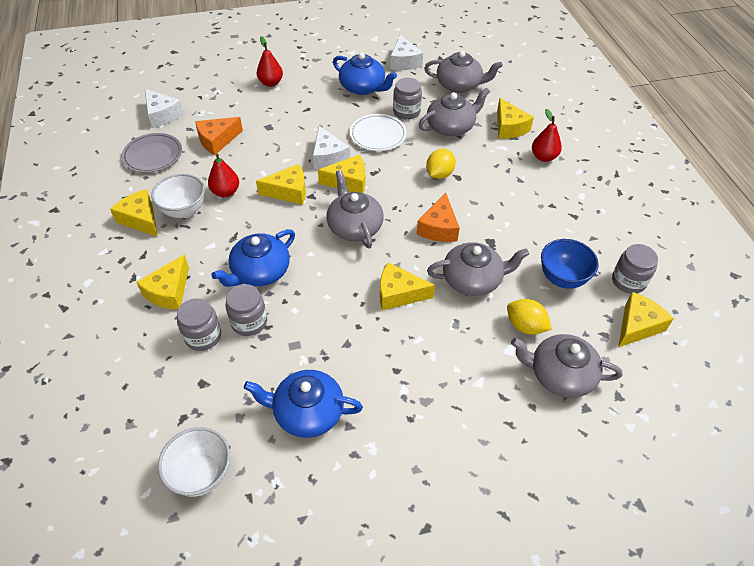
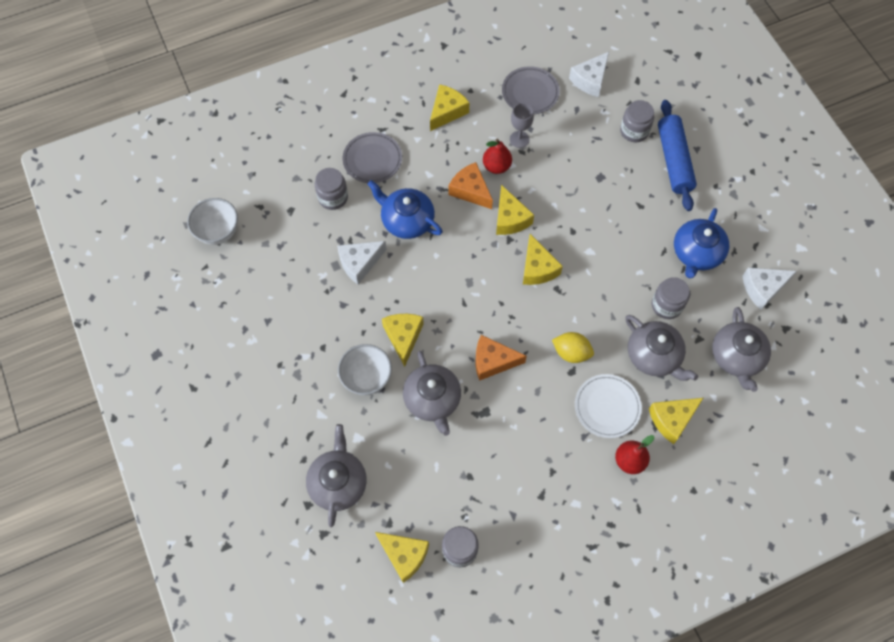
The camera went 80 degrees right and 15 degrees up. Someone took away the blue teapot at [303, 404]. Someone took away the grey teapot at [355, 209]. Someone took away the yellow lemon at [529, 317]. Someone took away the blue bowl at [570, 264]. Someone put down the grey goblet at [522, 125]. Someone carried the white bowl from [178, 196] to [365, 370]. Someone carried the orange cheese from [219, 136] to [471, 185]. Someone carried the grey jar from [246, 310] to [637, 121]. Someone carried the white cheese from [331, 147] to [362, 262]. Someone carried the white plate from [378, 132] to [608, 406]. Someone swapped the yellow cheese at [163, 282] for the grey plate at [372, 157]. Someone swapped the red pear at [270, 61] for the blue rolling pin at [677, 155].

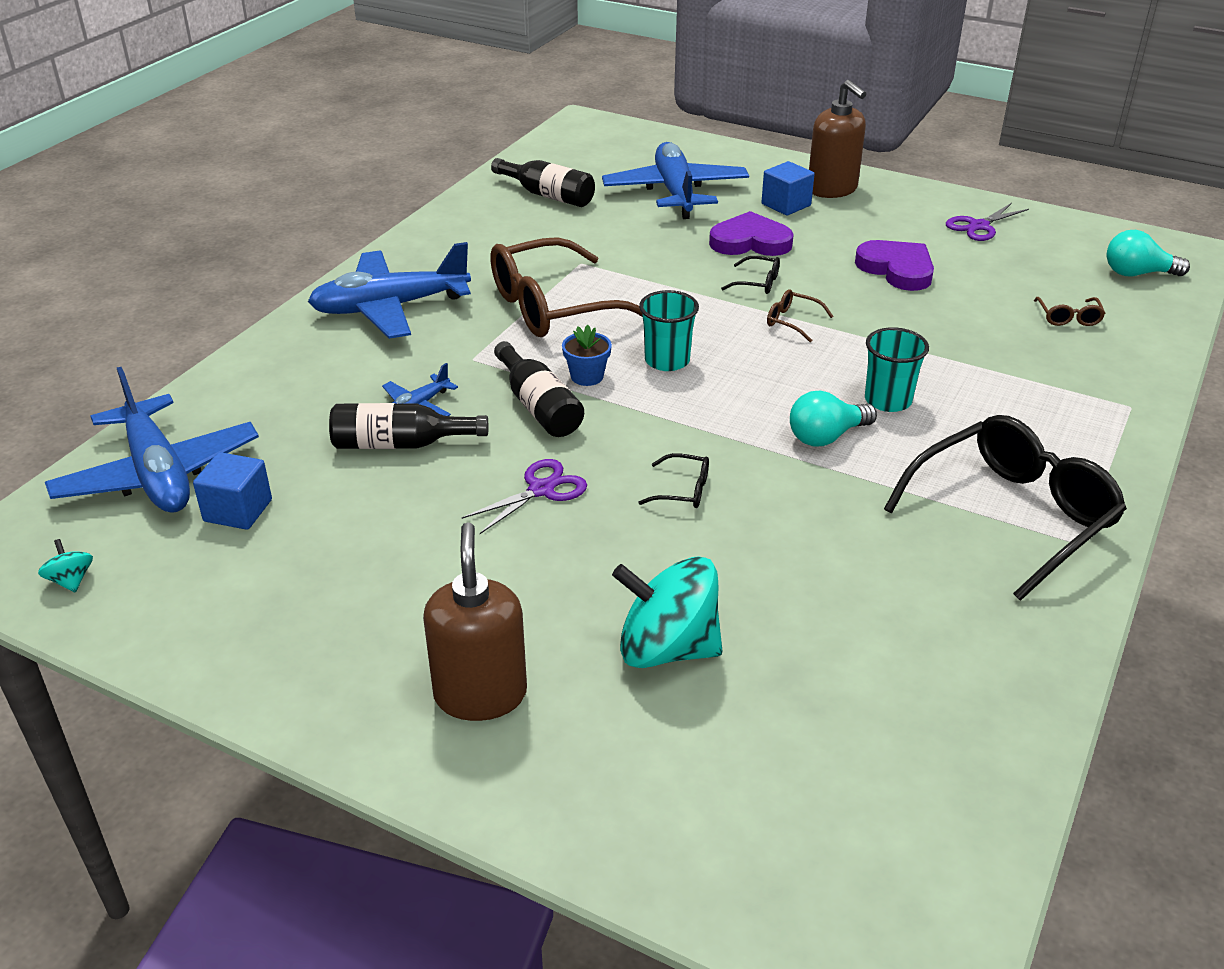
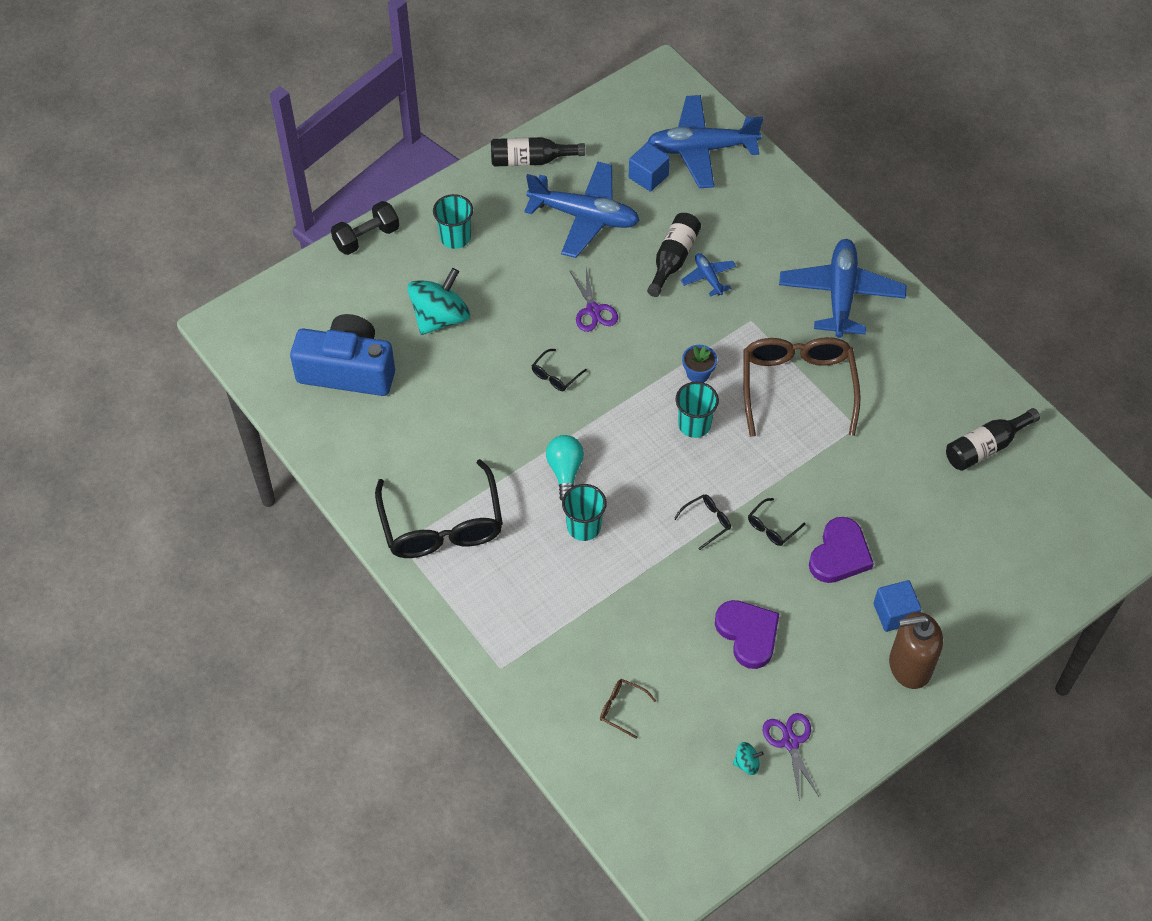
The camera went 115 degrees right and 20 degrees up. Someone took away the turquoise light bulb at [1148, 253]. Someone put down the blue camera at [342, 355]. Someone put down the black dumbbell at [365, 228]. Someone carried the turquoise spinning top from [65, 565] to [748, 758]. Someone carried the black bottle from [539, 389] to [538, 152]. Someone carried the blue plane from [675, 180] to [582, 210]. Someone swapped the brown soap dispenser at [475, 621] for the turquoise cup at [453, 221]. Someone repainted the brown glasses at [800, 315], which became the black glasses at [702, 522]. Someone rotated the purple heart at [894, 265] by 105 degrees counterclockwise.

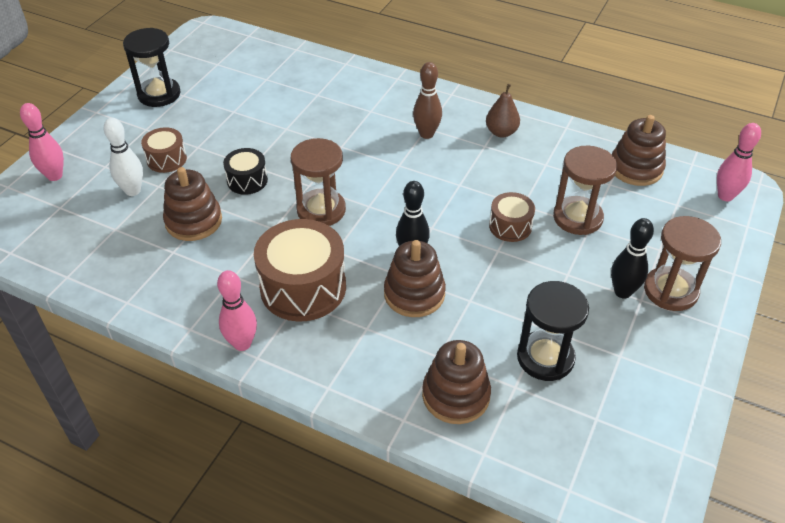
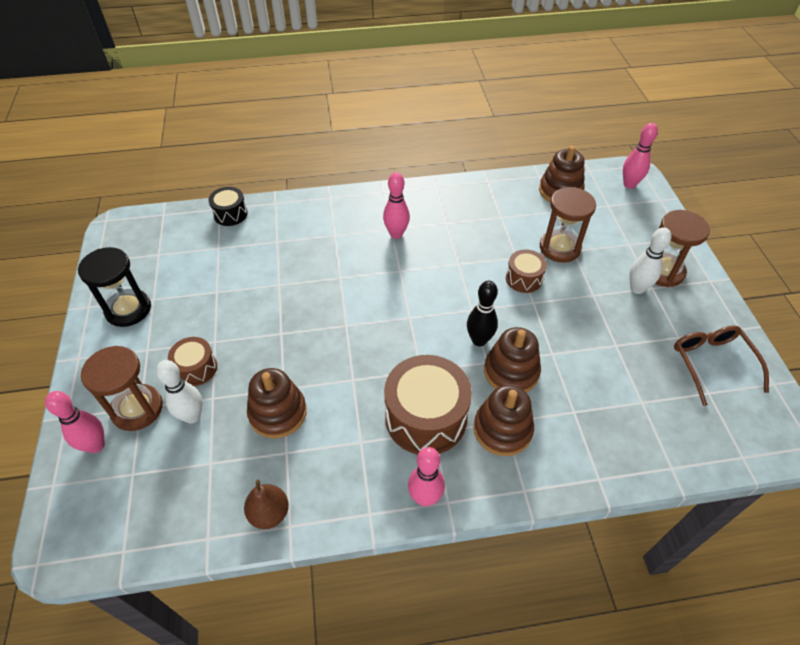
The camera went 35 degrees left and 5 degrees up. Someone took away the black hourglass at [553, 331]. Someone put down the brown glasses at [721, 365]. Someone carried the black drum from [245, 171] to [228, 206]. Someone carried the brown hourglass from [318, 182] to [122, 388]. Someone carried the brown stacking toy from [456, 382] to [504, 420]. Someone carried the brown pear from [503, 111] to [266, 504]. Someone repainted the brown bowling pin at [427, 100], which became the pink bowling pin at [396, 205]. Someone repainted the black bowling pin at [632, 258], which became the white bowling pin at [650, 260].

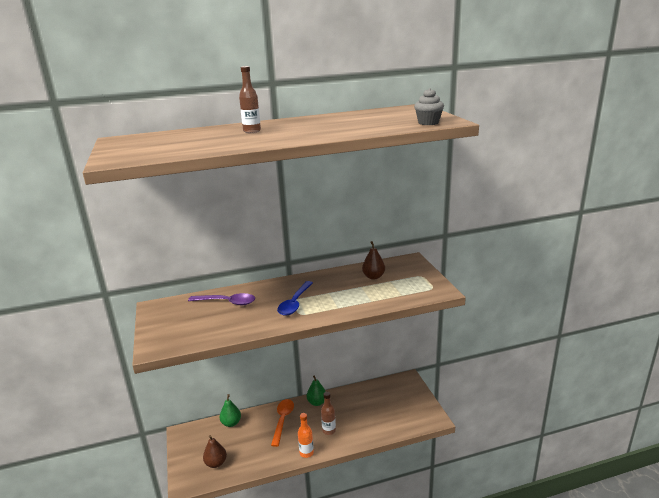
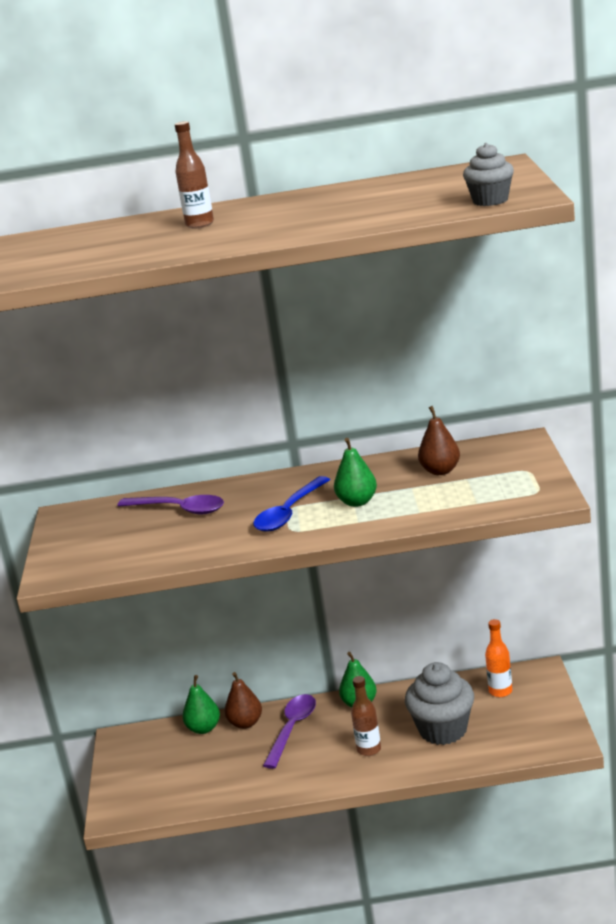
The camera went 15 degrees right and 0 degrees up. Someone put down the green pear at [355, 472]. Someone put down the grey cupcake at [439, 703]. Someone carried the brown pear from [215, 451] to [243, 700]. Someone carried the orange bottle from [306, 435] to [498, 658]. Someone repainted the orange spoon at [282, 423], which became the purple spoon at [289, 731].

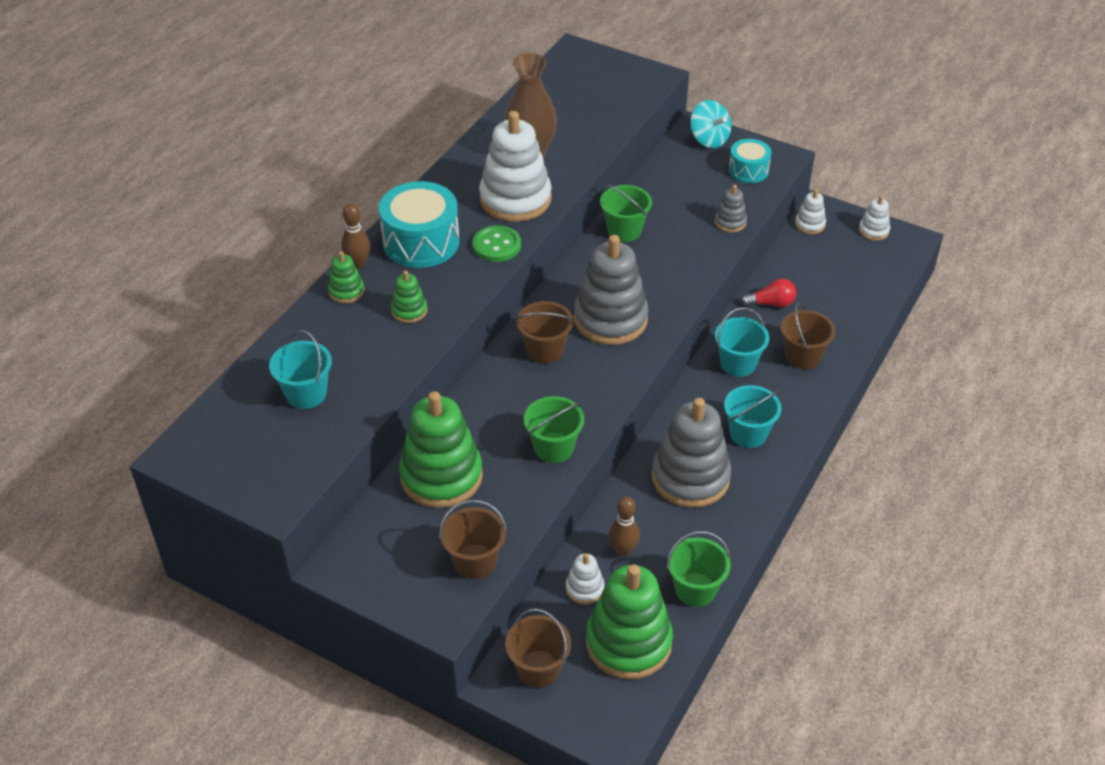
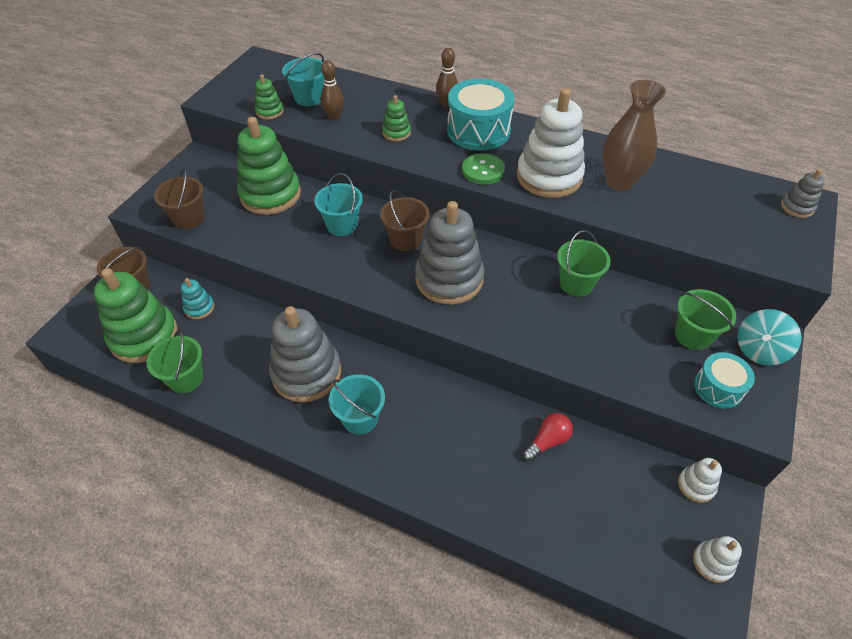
The camera went 85 degrees right and 5 degrees up. Someone took away the brown bucket at [808, 335]. Someone carried the green stacking toy from [346, 277] to [269, 97]. Someone carried the green bucket from [554, 429] to [705, 319]. Someone carried the brown bowling pin from [624, 526] to [332, 90]. Someone carried the grey stacking toy from [731, 208] to [803, 193]. Someone carried the turquoise bucket from [742, 342] to [338, 204]. Someone repainted the white stacking toy at [585, 578], which became the turquoise stacking toy at [197, 298]. Someone rotated the red light bulb at [768, 293] by 120 degrees counterclockwise.

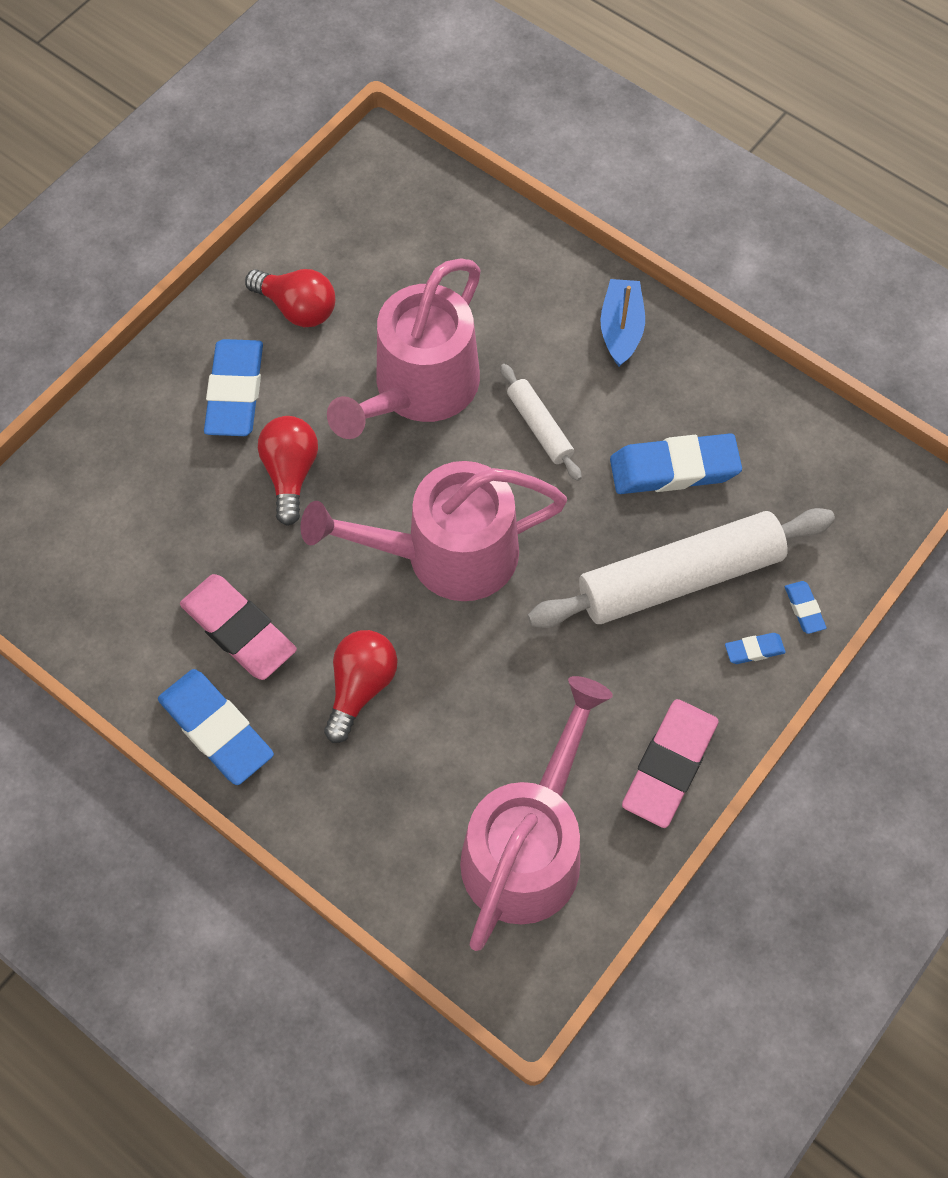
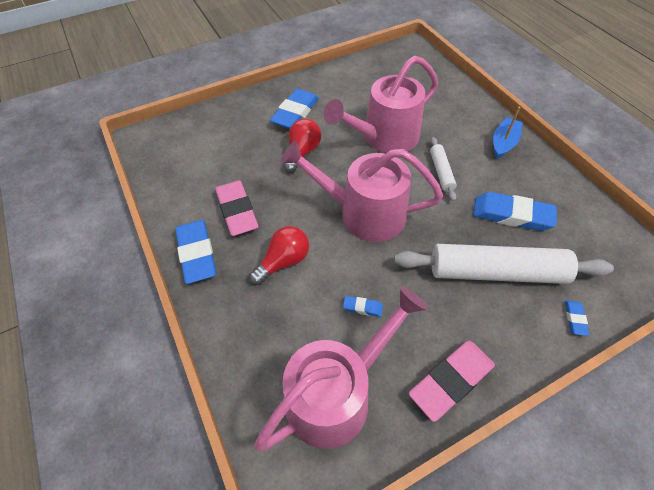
The camera went 25 degrees right and 10 degrees down. Someone took away the red light bulb at [290, 298]. Someone carried the blue eraser from [755, 648] to [363, 306].

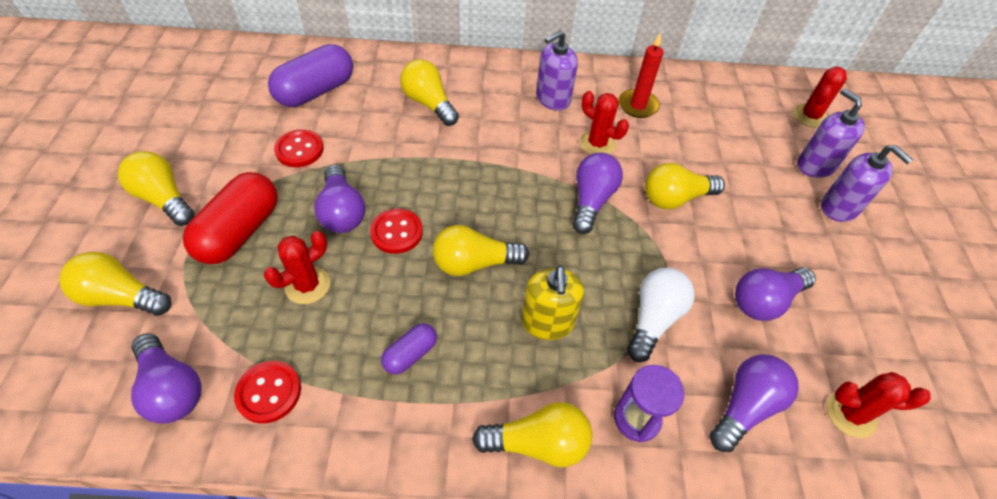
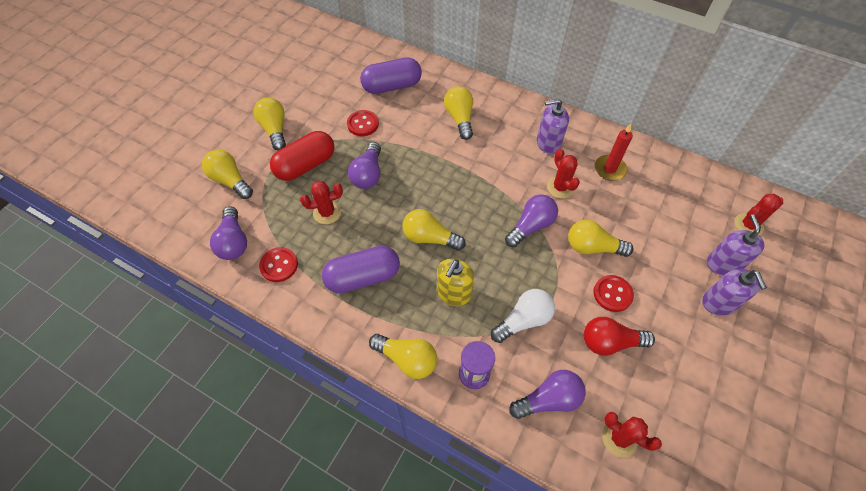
The camera went 30 degrees right and 5 degrees up. Someone carried the red button from [396, 231] to [613, 293]. Someone repainted the purple light bulb at [775, 294], which became the red light bulb at [619, 336]. Someone scaled the purple capsule at [409, 349] by 1.94.

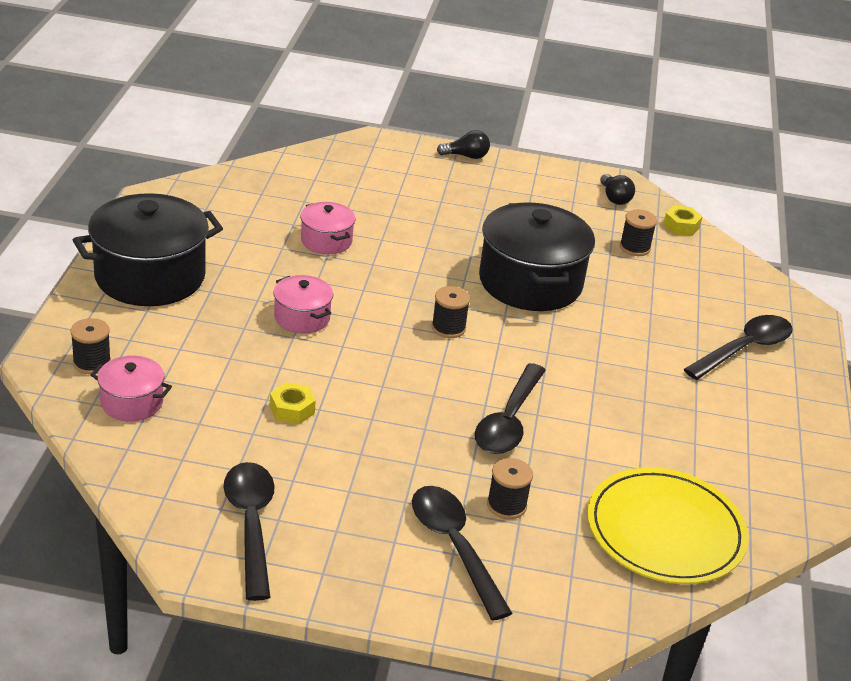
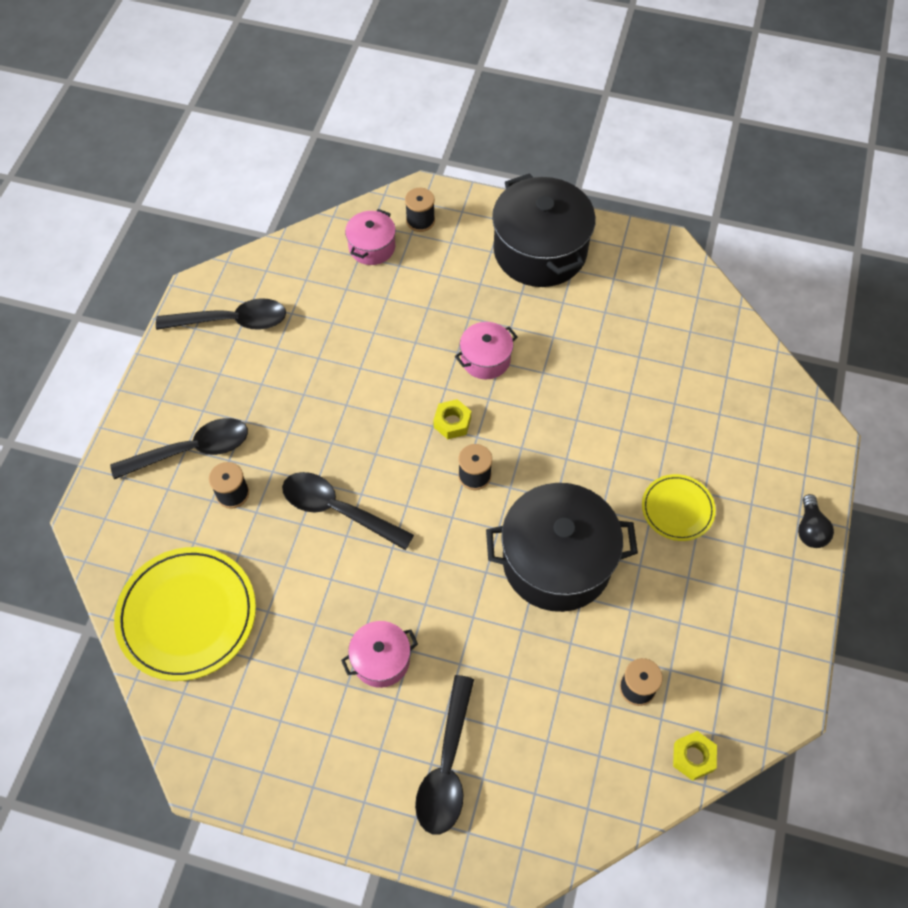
The camera went 100 degrees right and 25 degrees up. Someone took away the black light bulb at [617, 189]. Someone put down the yellow plate at [679, 507]. Someone carried the yellow nut from [293, 403] to [452, 419]. Someone carried the pink pot from [327, 228] to [379, 654]. Someone rotated the black spoon at [738, 347] by 45 degrees clockwise.

